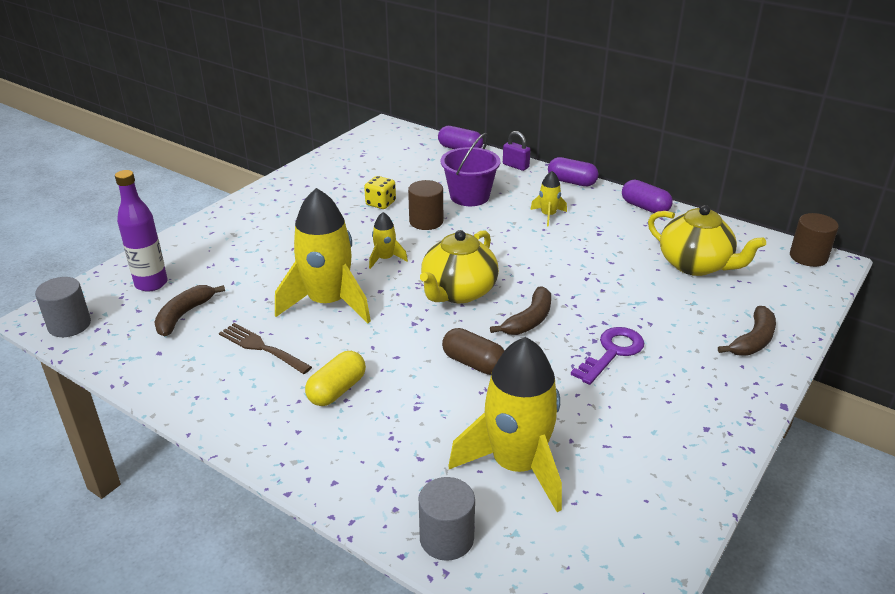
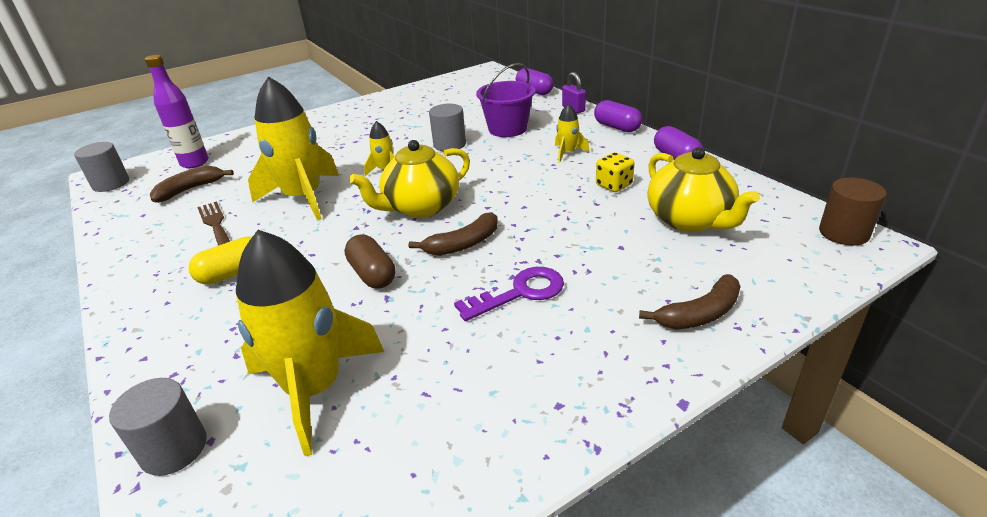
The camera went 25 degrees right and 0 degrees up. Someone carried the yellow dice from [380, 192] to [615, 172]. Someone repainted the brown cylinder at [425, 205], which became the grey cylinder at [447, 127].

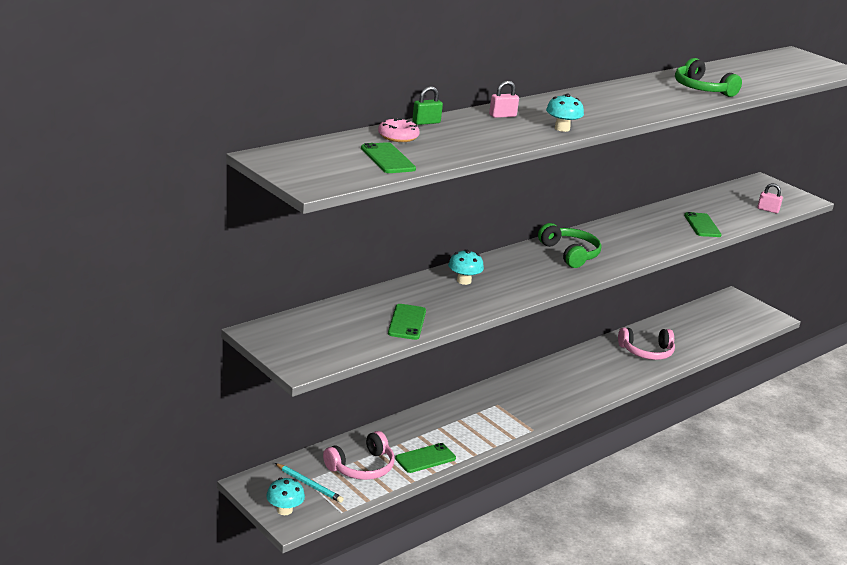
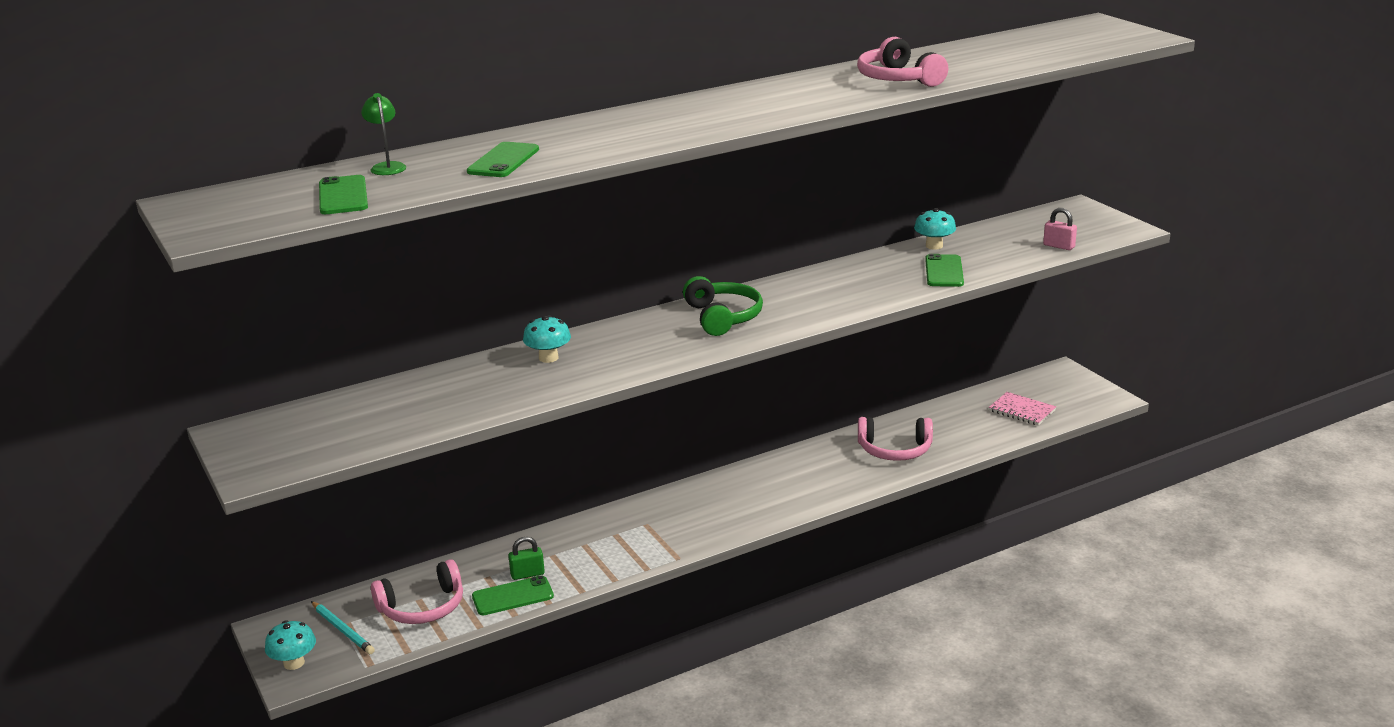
The camera went 15 degrees right and 0 degrees up. Someone took away the pink padlock at [504, 99]. Someone put down the pink notebook at [1022, 409]. Someone carried the green phone from [407, 322] to [503, 159]. Someone carried the green padlock from [427, 105] to [526, 558]. Someone carried the turquoise mushroom from [565, 112] to [935, 229]. Someone swapped the pink donut at [399, 130] for the green lamp at [383, 134]. Someone repainted the green headphones at [708, 77], which became the pink headphones at [902, 62].

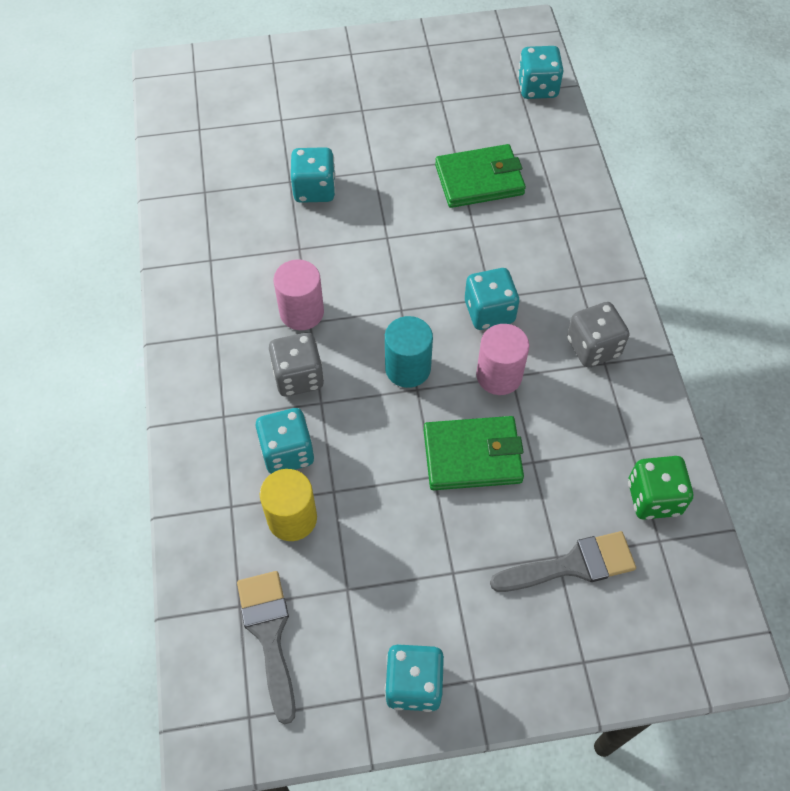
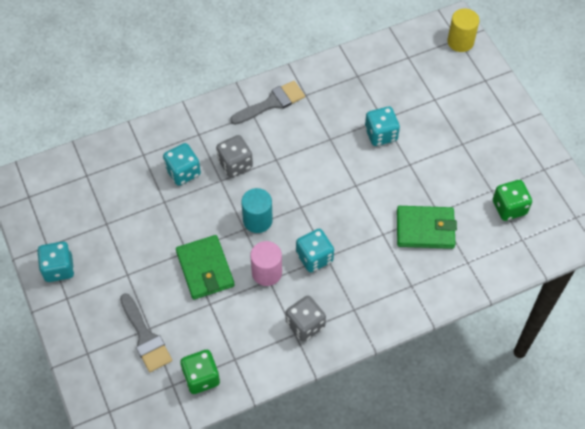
The camera went 75 degrees right and 0 degrees up. Someone took away the pink cylinder at [299, 295]. Someone took away the turquoise dice at [540, 72]. Someone put down the green dice at [512, 200]. Someone carried the grey brush from [266, 647] to [267, 103]. Someone carried the yellow cylinder from [288, 505] to [463, 30]. Someone rotated the green wallet at [480, 176] by 60 degrees counterclockwise.

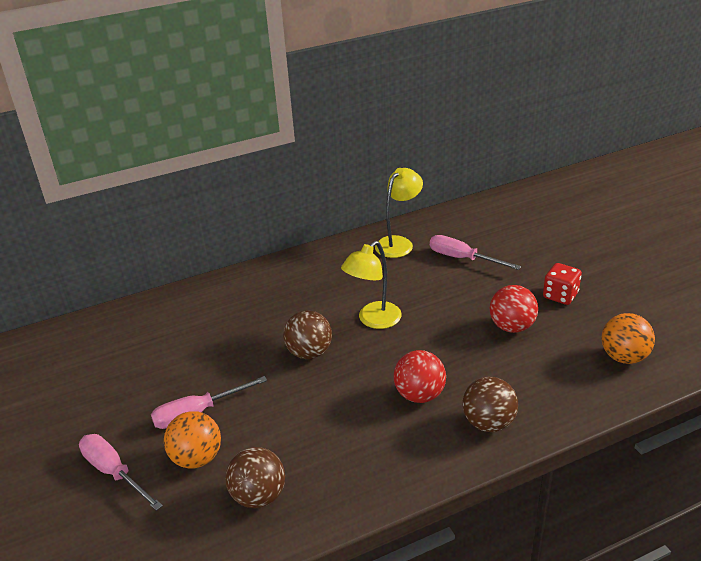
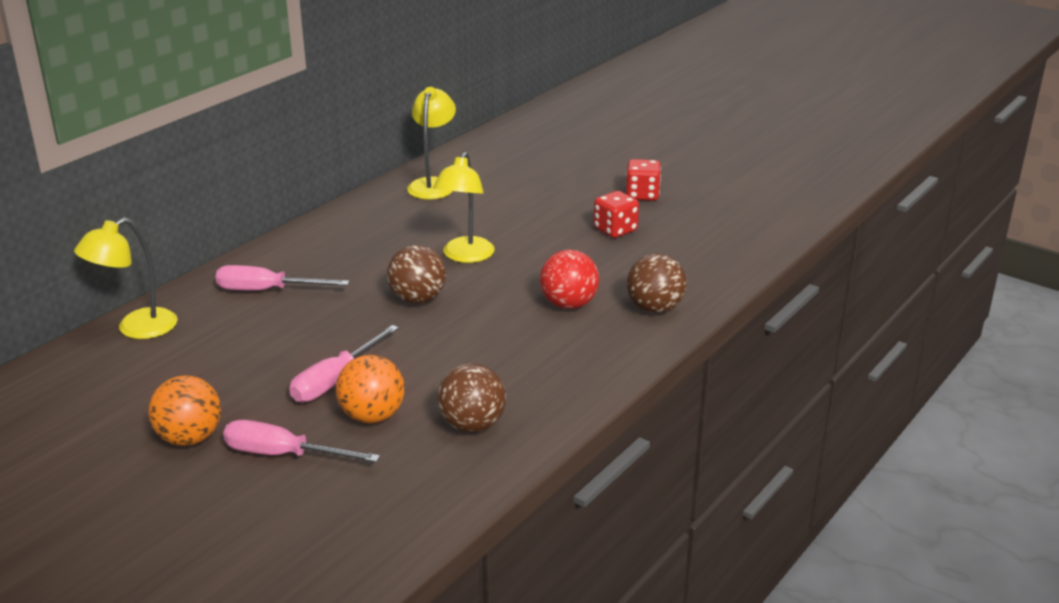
The camera went 30 degrees left and 5 degrees down. Someone put down the yellow lamp at [126, 278]. Someone carried the pink screwdriver from [475, 252] to [282, 277]. Someone carried the orange ball from [628, 338] to [184, 410]. Someone swapped the red ball at [514, 309] for the red dice at [616, 214].

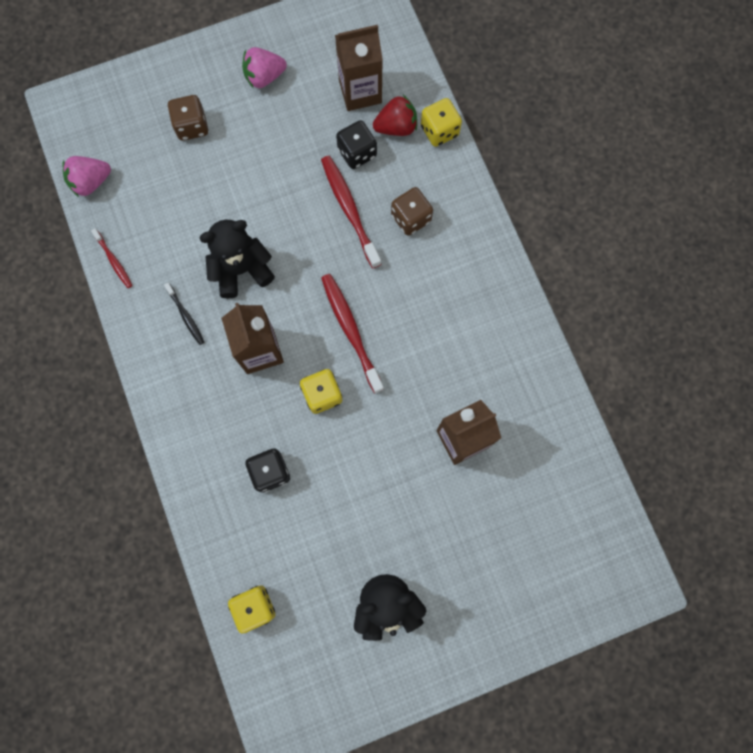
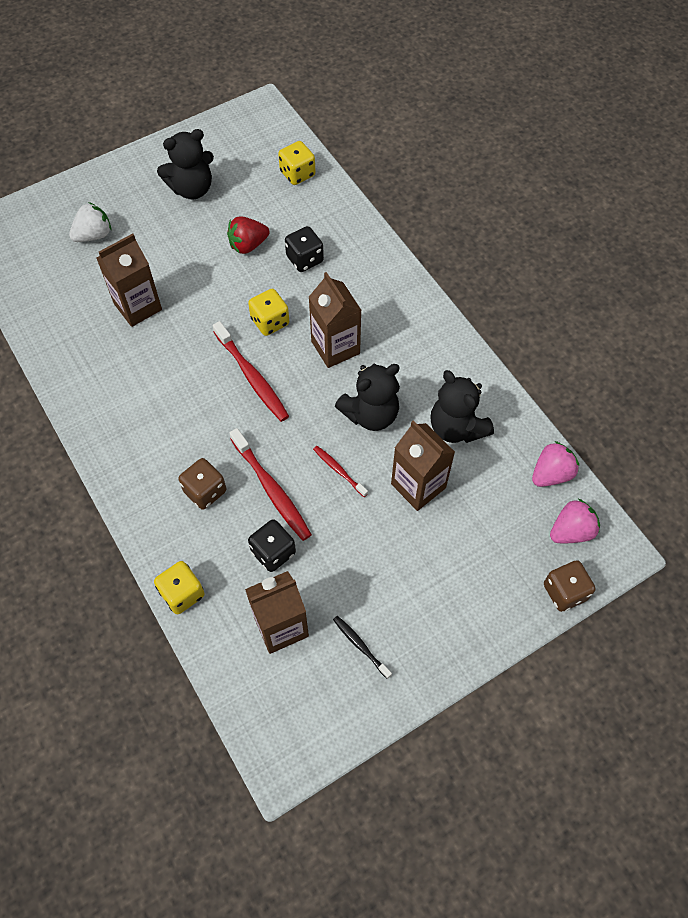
The camera went 170 degrees right and 15 degrees down. Someone put down the white strawberry at [90, 222]. Someone put down the brown carton at [423, 465]. Someone put down the black teddy bear at [462, 406]. Someone carried the red toothbrush from [112, 258] to [340, 471]. Someone carried the black toothbrush from [184, 313] to [362, 647]. Someone carried the brown dice from [188, 118] to [570, 586]. Someone carried the pink strawberry from [264, 68] to [575, 521]. Someone carried the red strawberry from [395, 115] to [248, 235].

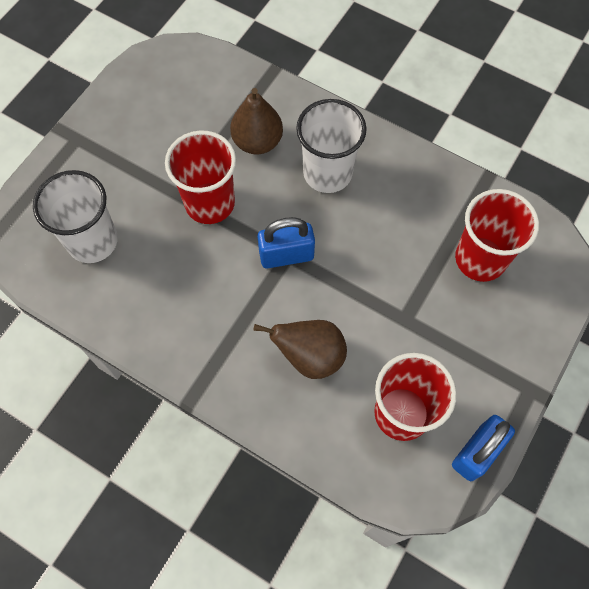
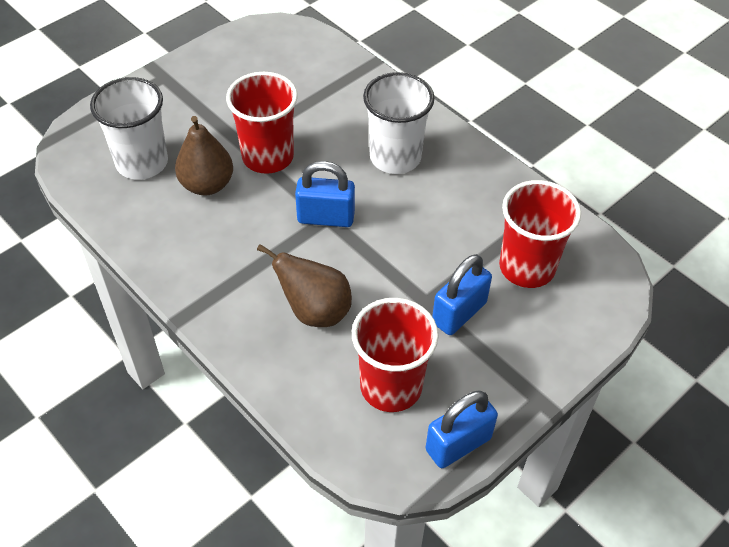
The camera went 15 degrees right and 15 degrees down. Someone put down the blue padlock at [462, 294]. Someone carried the brown pear from [256, 121] to [204, 156].

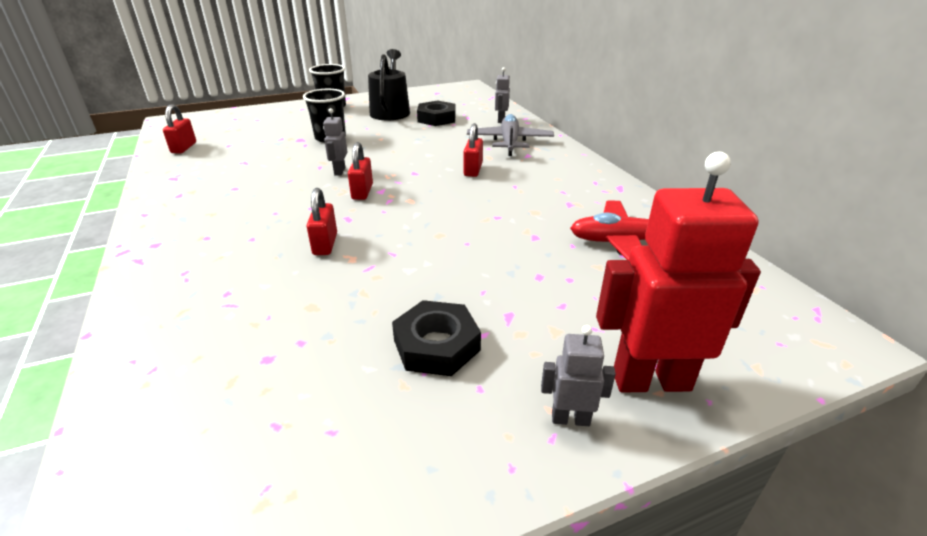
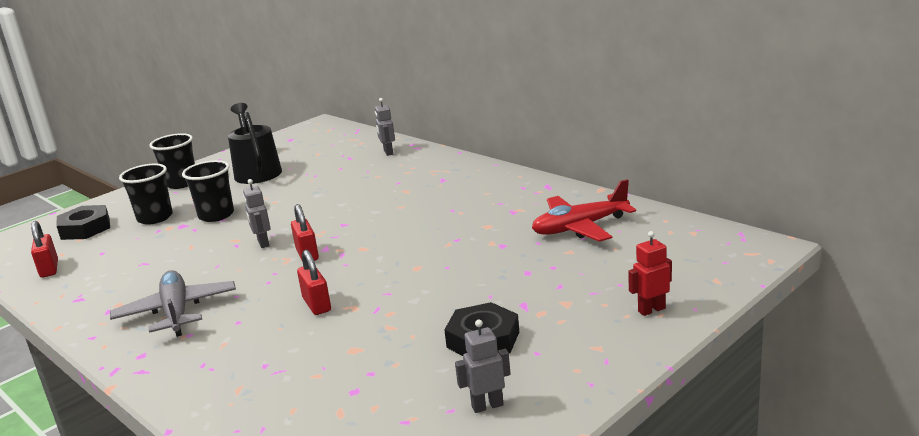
The camera went 20 degrees left and 10 degrees down. Someone took away the red padlock at [473, 150]. Someone put down the black cup at [146, 194]. Someone carried the black nut from [436, 113] to [83, 222]. Someone carried the grey plane from [510, 135] to [173, 303]. Someone carried the grey robot from [578, 375] to [483, 366]. Someone scaled the red robot at [678, 272] by 0.47.

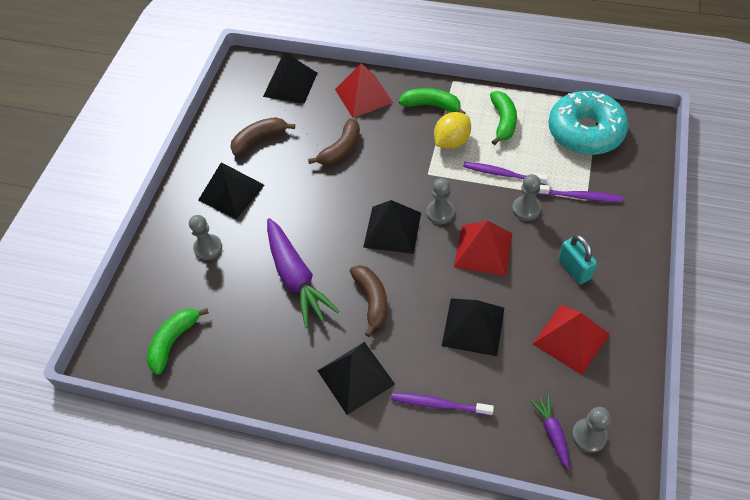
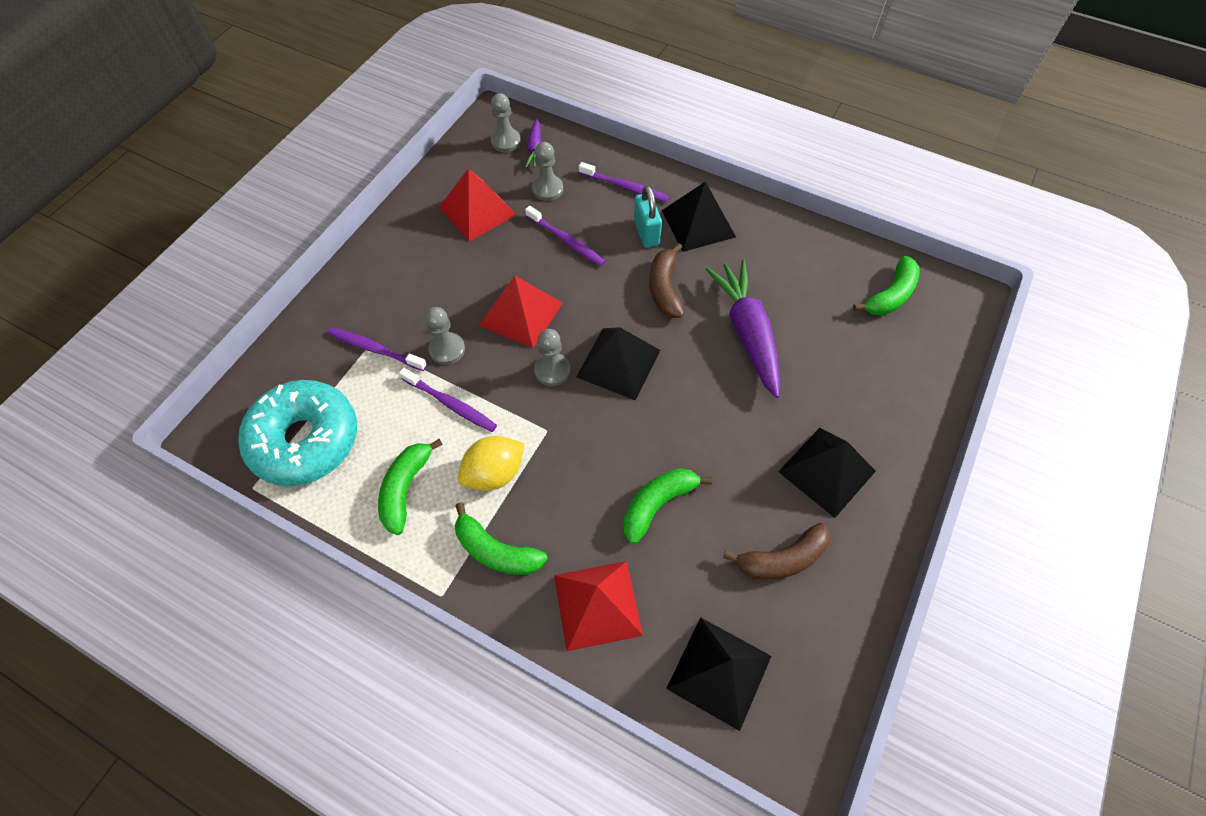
The camera went 170 degrees left and 5 degrees up. Someone carried the grey pawn from [205, 237] to [547, 171]. Someone carried the turquoise padlock from [578, 259] to [648, 216]. Someone swapped the black pyramid at [473, 327] for the purple toothbrush at [565, 236]. Someone repainted the brown banana at [334, 141], which became the green banana at [667, 506].

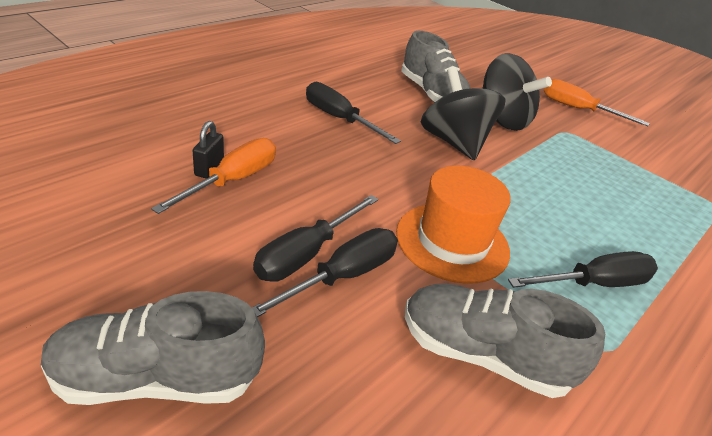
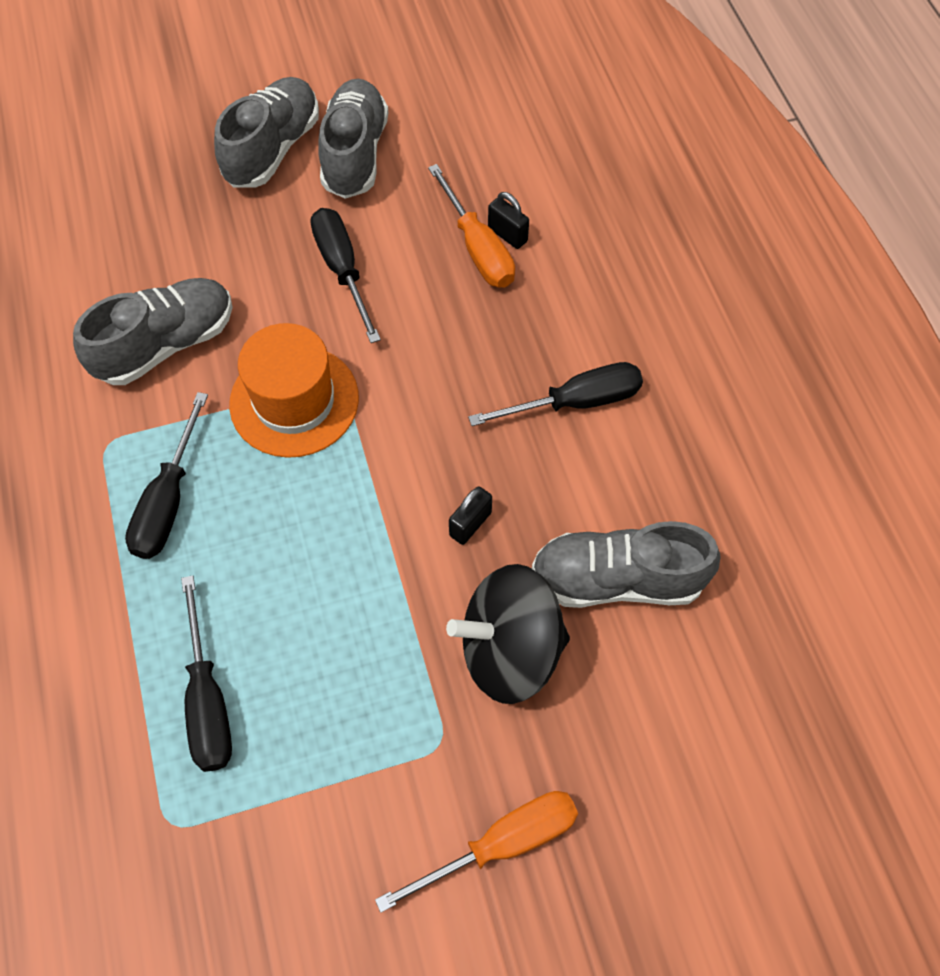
The camera went 125 degrees right and 25 degrees up. Someone put down the grey shoe at [353, 139]. Someone carried the black screwdriver from [325, 272] to [206, 673]. Someone swapped the black spinning top at [463, 114] for the black padlock at [470, 515].

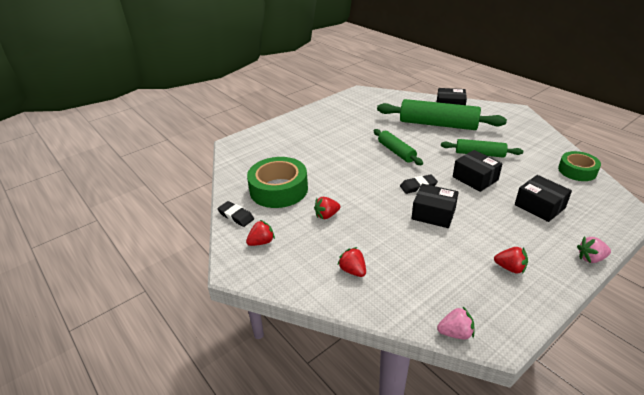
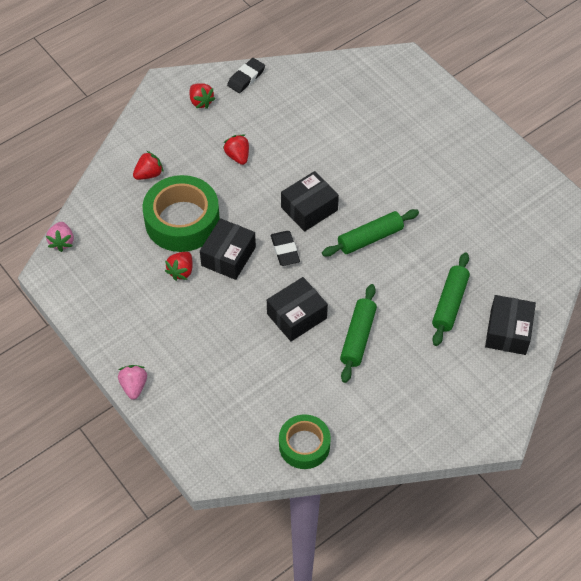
The camera went 90 degrees right and 20 degrees up. Someone carried the green tape from [277, 182] to [181, 213]. Someone carried the red strawberry from [511, 260] to [179, 266]. Someone carried the black box from [543, 198] to [310, 201]. Someone scaled the green rolling pin at [442, 114] by 0.57.

